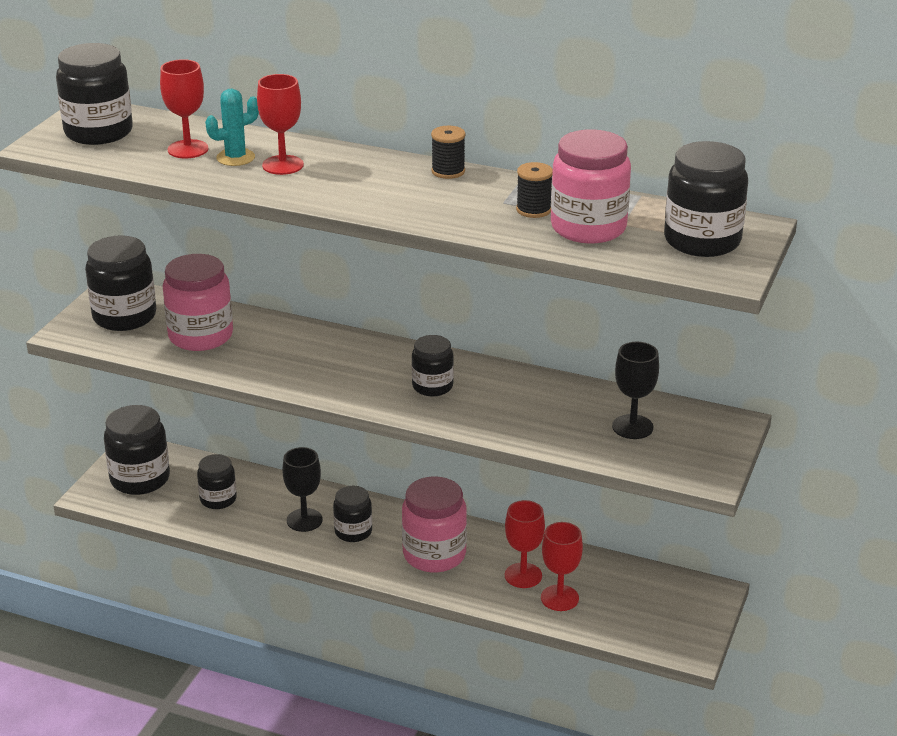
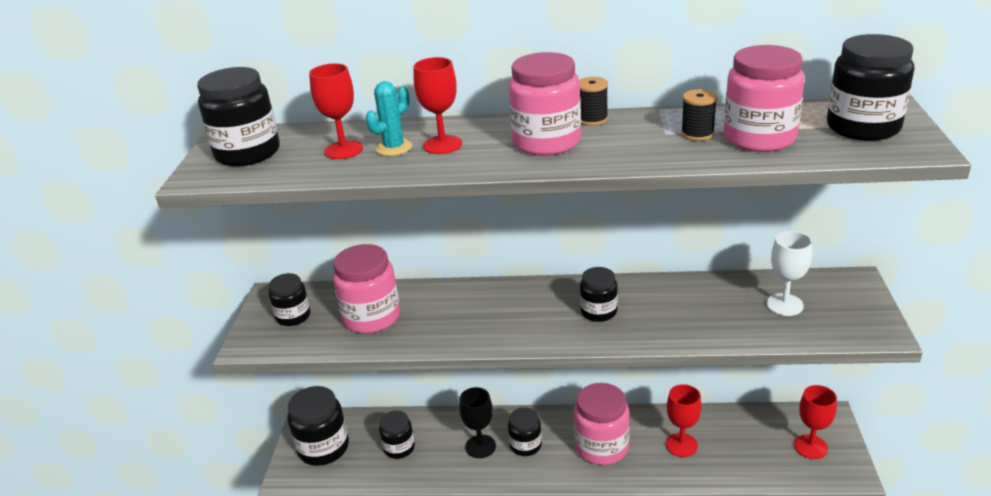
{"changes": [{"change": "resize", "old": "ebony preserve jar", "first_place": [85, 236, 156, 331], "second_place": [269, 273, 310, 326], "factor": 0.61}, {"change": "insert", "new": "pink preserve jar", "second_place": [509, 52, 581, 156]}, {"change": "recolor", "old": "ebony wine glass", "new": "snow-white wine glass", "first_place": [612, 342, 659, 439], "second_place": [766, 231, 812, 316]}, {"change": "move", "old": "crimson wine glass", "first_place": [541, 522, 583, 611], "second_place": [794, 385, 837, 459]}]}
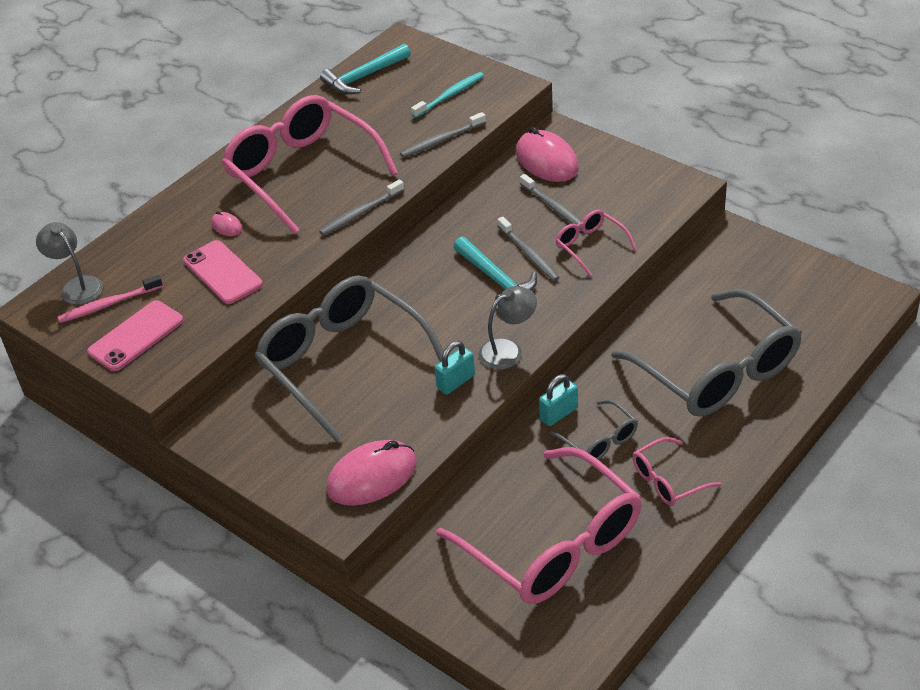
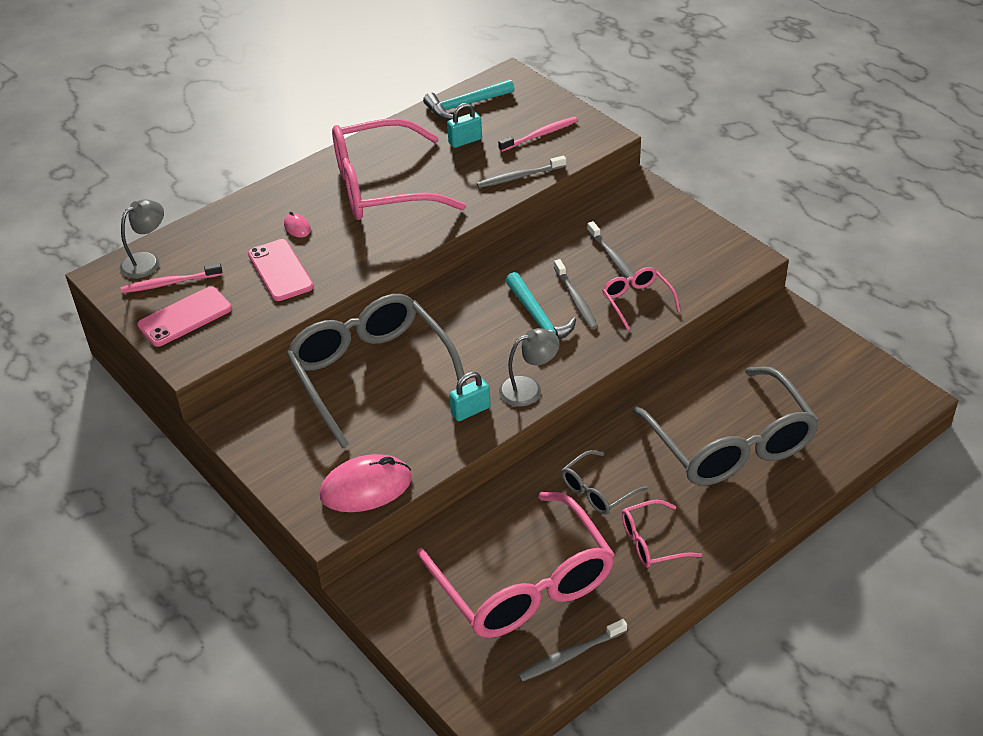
{"changes": [{"change": "rotate", "old": "gray lamp", "first_place": [36, 222, 103, 305], "second_place": [120, 199, 164, 279], "degrees": 75}, {"change": "rotate", "old": "pink glasses", "first_place": [222, 95, 398, 234], "second_place": [332, 118, 465, 220], "degrees": -75}, {"change": "move", "old": "turquoise padlock", "first_place": [539, 374, 578, 426], "second_place": [447, 103, 482, 148]}, {"change": "recolor", "old": "turquoise tooth brush", "new": "pink tooth brush", "first_place": [411, 72, 484, 118], "second_place": [498, 117, 578, 152]}, {"change": "move", "old": "gray tooth brush", "first_place": [319, 179, 404, 236], "second_place": [518, 619, 627, 682]}, {"change": "rotate", "old": "gray glasses", "first_place": [549, 399, 638, 460], "second_place": [562, 450, 648, 515], "degrees": 75}, {"change": "delete", "old": "pink mouse", "first_place": [516, 127, 579, 182]}]}
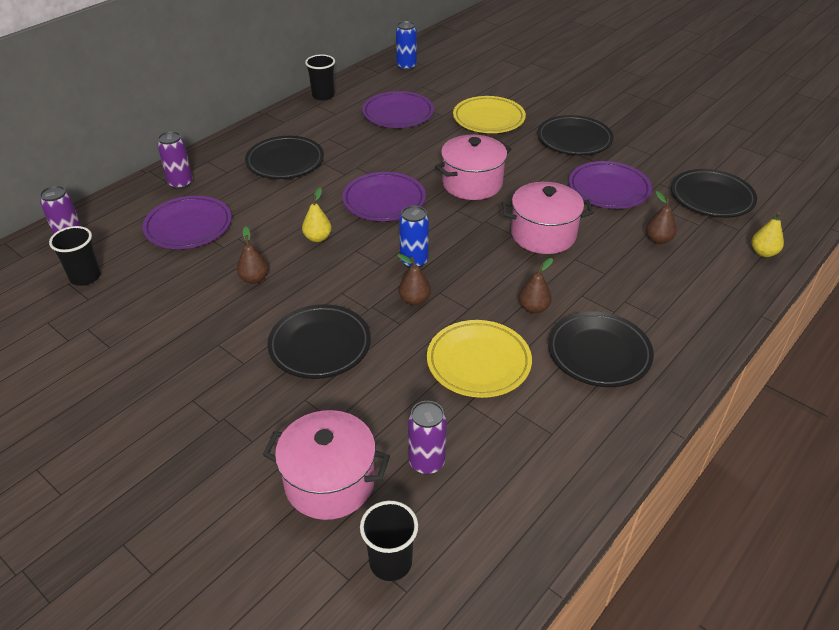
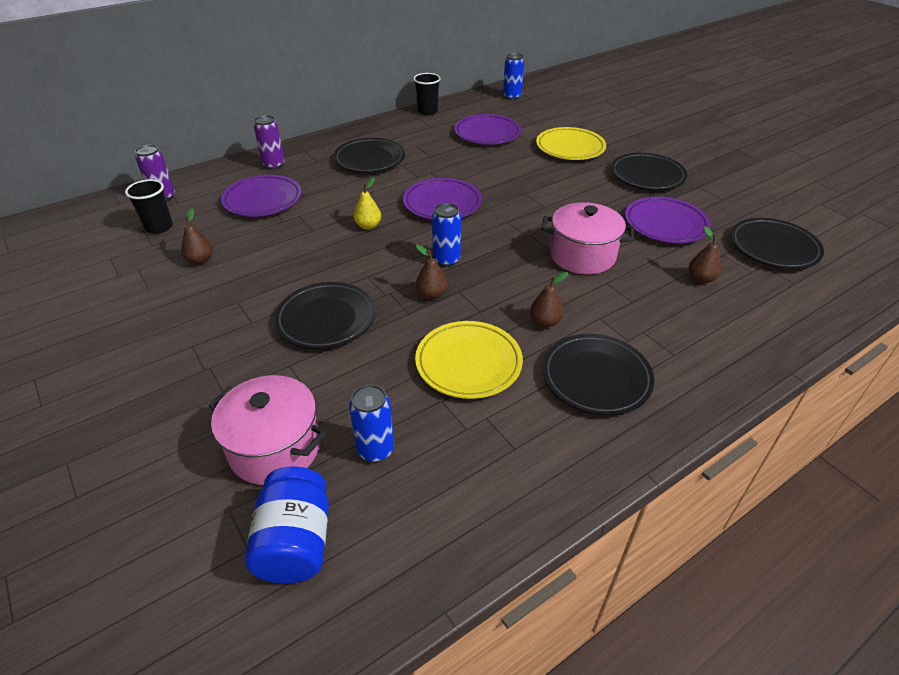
{"changes": [{"change": "move", "old": "dark brown pear", "first_place": [237, 226, 269, 284], "second_place": [181, 208, 213, 265]}, {"change": "replace", "old": "ebony tumbler", "new": "cobalt preserve jar", "first_place": [360, 501, 418, 581], "second_place": [245, 466, 329, 584]}, {"change": "recolor", "old": "royal purple soda can", "new": "cobalt soda can", "first_place": [408, 401, 447, 475], "second_place": [349, 384, 394, 462]}, {"change": "delete", "old": "pink stockpot", "first_place": [435, 135, 512, 200]}, {"change": "delete", "old": "golden pear", "first_place": [751, 212, 784, 257]}]}
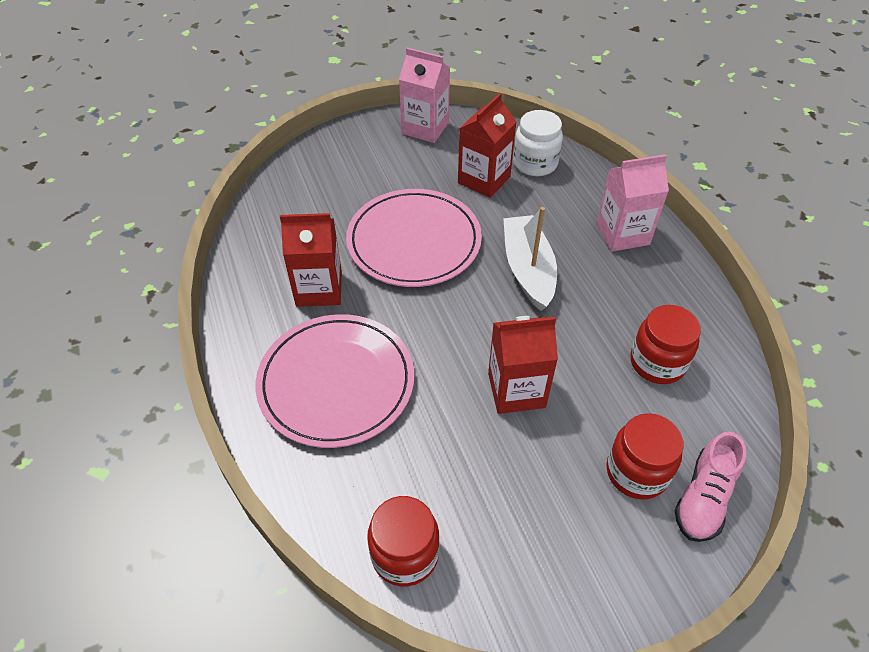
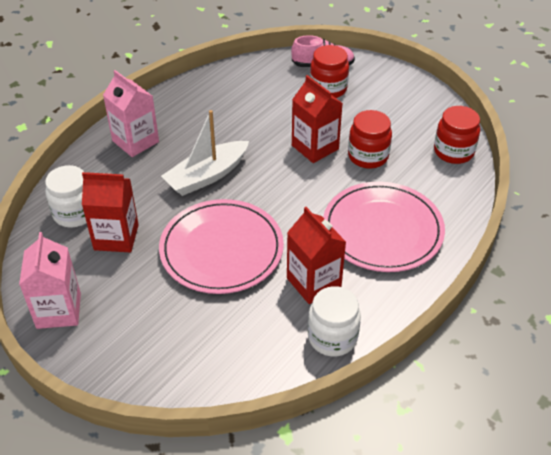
{"changes": [{"change": "insert", "new": "snow-white preserve jar", "second_place": [308, 286, 361, 356]}, {"change": "move", "old": "crimson preserve jar", "first_place": [630, 305, 701, 384], "second_place": [348, 110, 392, 169]}]}
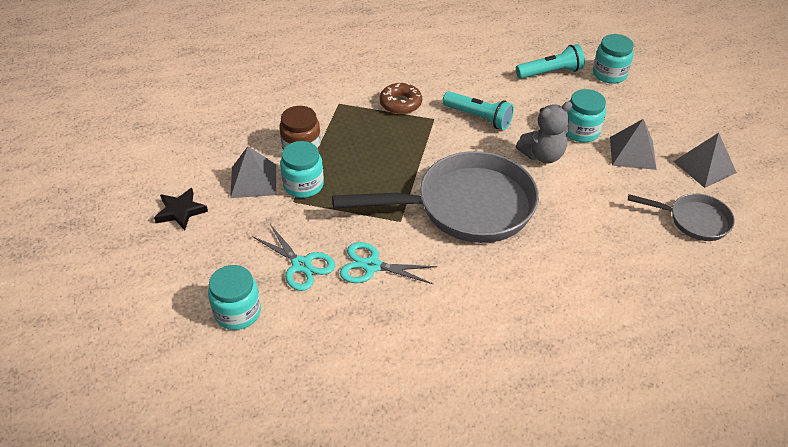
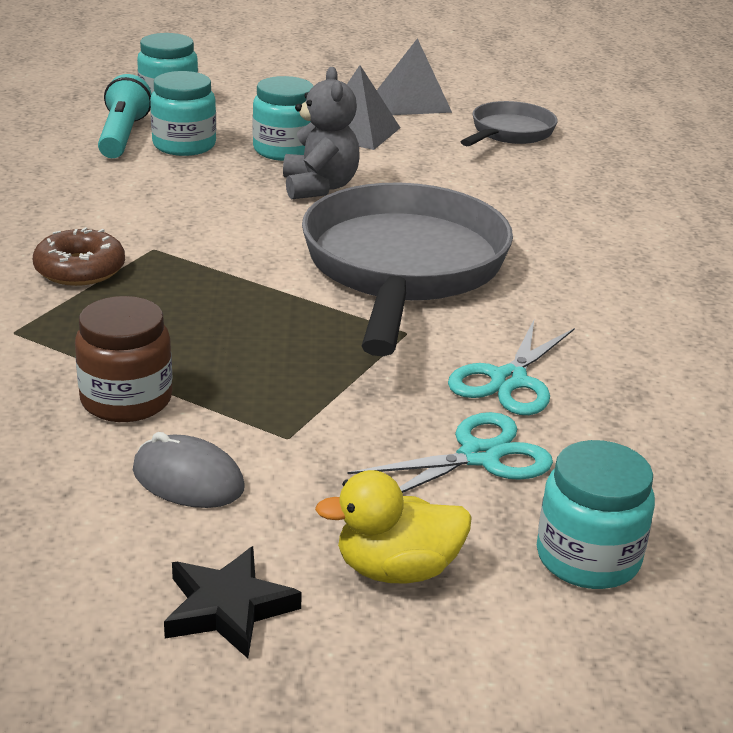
{"changes": [{"change": "replace", "old": "gray solid pyramid", "new": "gray mouse", "first_place": [230, 146, 276, 198], "second_place": [133, 432, 245, 508]}, {"change": "move", "old": "turquoise preserve jar", "first_place": [280, 141, 324, 198], "second_place": [150, 71, 216, 156]}, {"change": "insert", "new": "golden duck", "second_place": [315, 470, 472, 584]}, {"change": "delete", "old": "turquoise torch", "first_place": [442, 91, 514, 130]}]}
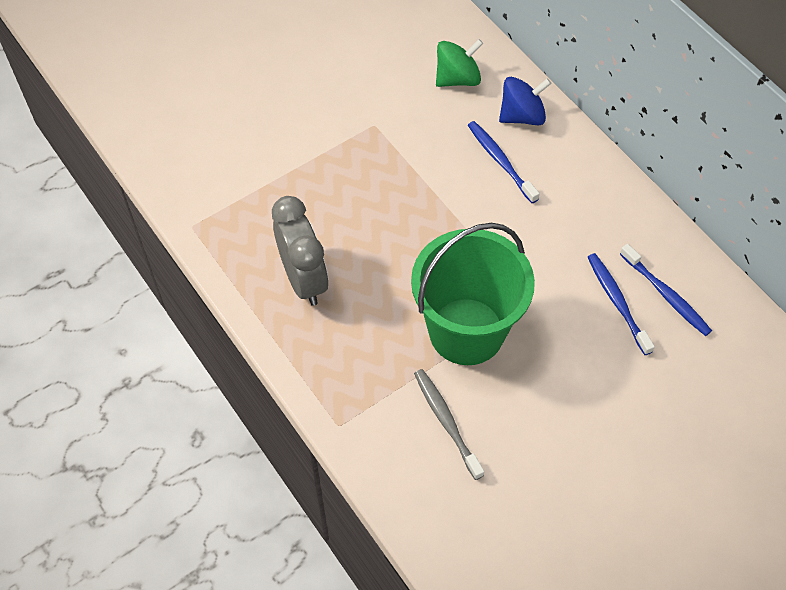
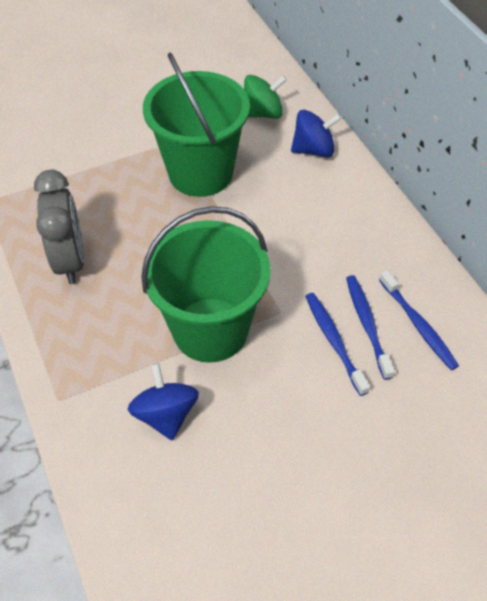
{"changes": [{"change": "replace", "old": "gray tooth brush", "new": "cobalt toy top", "first_place": [414, 369, 484, 480], "second_place": [128, 363, 199, 441]}, {"change": "insert", "new": "emerald pail", "second_place": [143, 53, 250, 197]}, {"change": "move", "old": "cobalt tooth brush", "first_place": [468, 121, 540, 203], "second_place": [305, 293, 370, 396]}]}
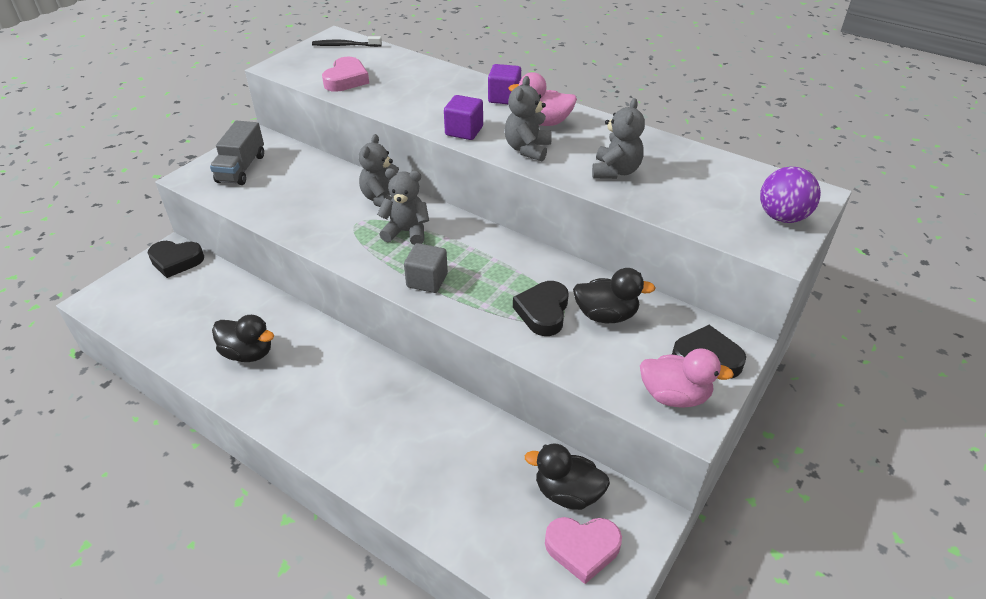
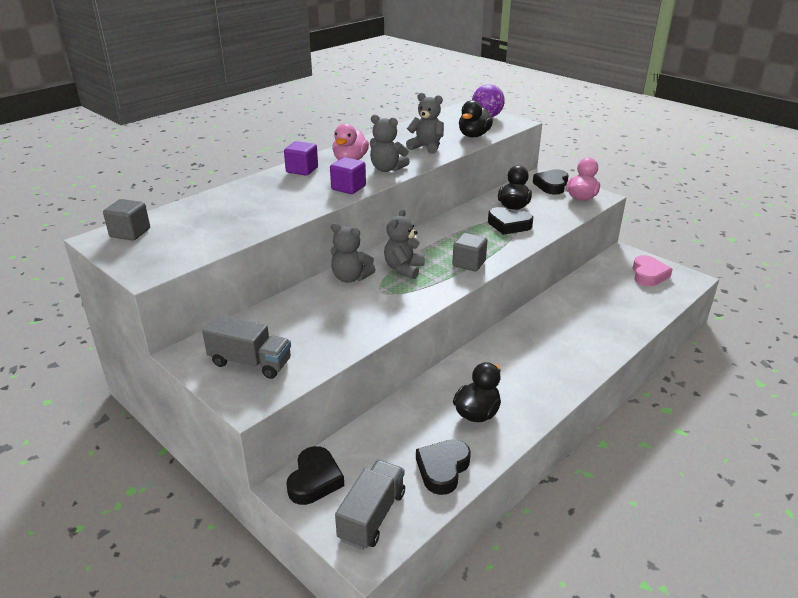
{"changes": [{"change": "replace", "old": "ebony tooth brush", "new": "gray block", "first_place": [312, 36, 382, 47], "second_place": [103, 199, 150, 241]}, {"change": "insert", "new": "gray lorry", "second_place": [335, 460, 405, 550]}, {"change": "insert", "new": "ebony heart", "second_place": [416, 439, 471, 495]}, {"change": "move", "old": "ebony duck", "first_place": [525, 443, 610, 510], "second_place": [459, 100, 493, 137]}, {"change": "delete", "old": "pink heart", "first_place": [322, 57, 369, 92]}]}
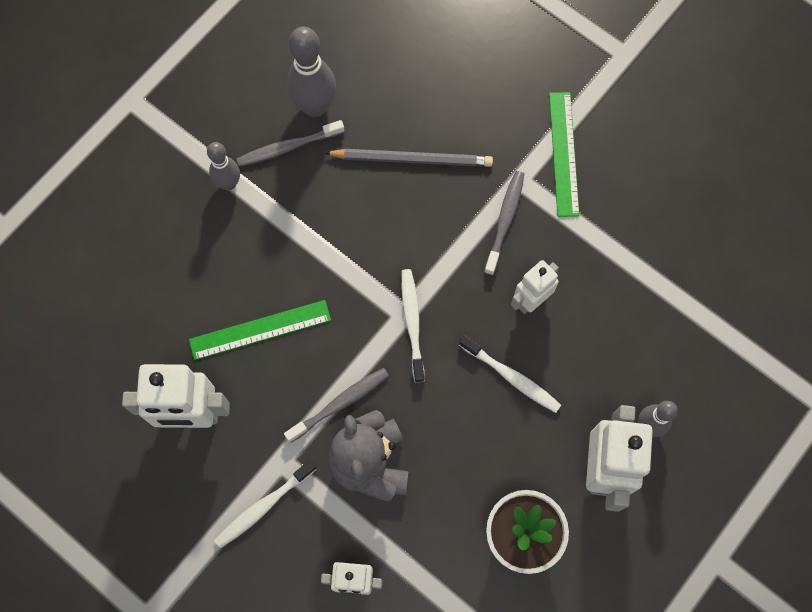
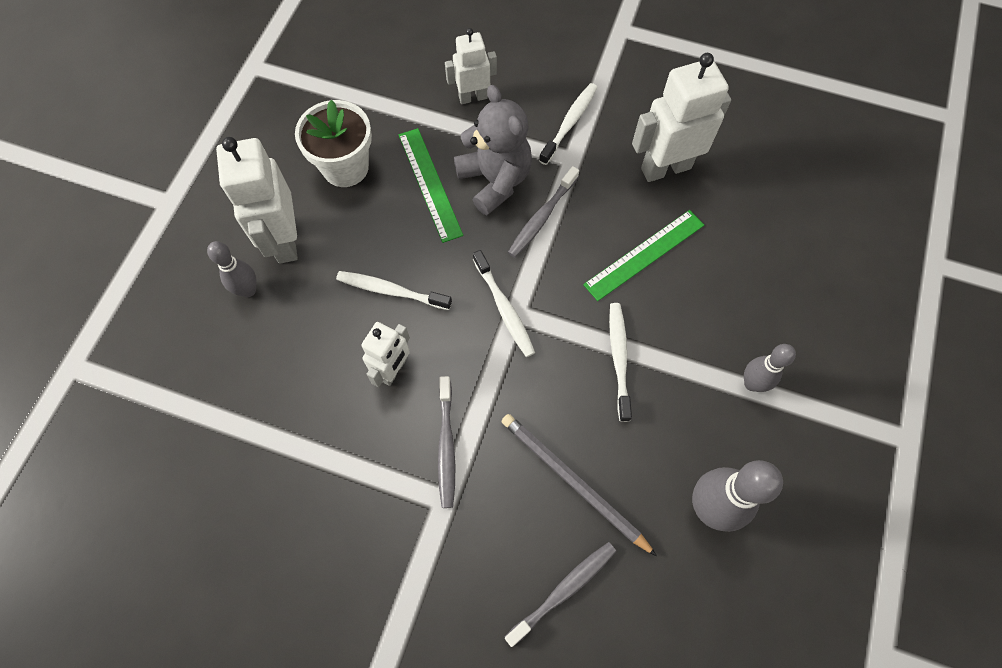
{"changes": [{"change": "move", "old": "emerald measuring stick", "first_place": [549, 92, 580, 217], "second_place": [399, 128, 463, 243]}, {"change": "rotate", "old": "gray wooden pencil", "first_place": [324, 149, 493, 167], "second_place": [501, 414, 657, 556], "degrees": 60}, {"change": "move", "old": "gray tooth brush", "first_place": [236, 120, 344, 167], "second_place": [505, 542, 616, 647]}, {"change": "insert", "new": "snow-white tooth brush", "second_place": [609, 303, 632, 422]}]}
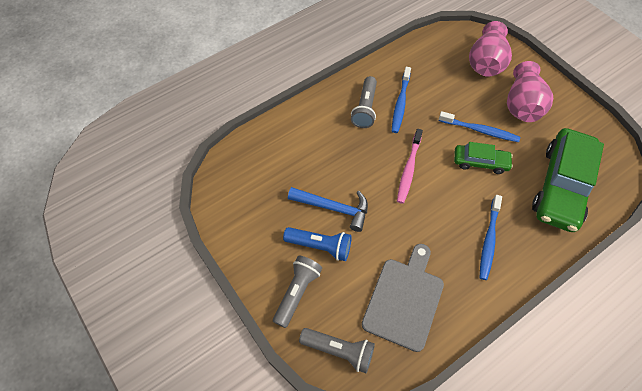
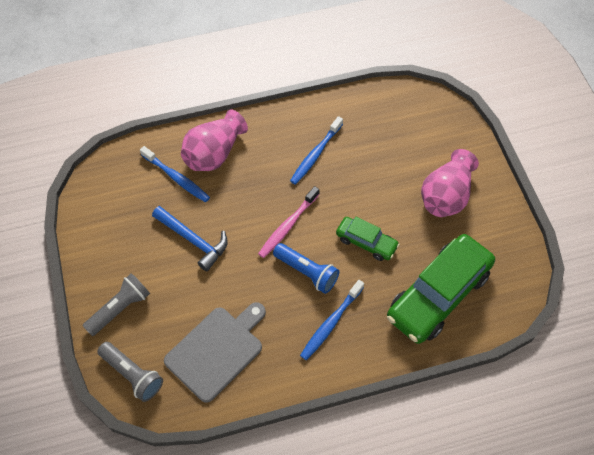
{"changes": [{"change": "move", "old": "cobalt tooth brush", "first_place": [439, 111, 520, 142], "second_place": [140, 146, 210, 202]}, {"change": "move", "old": "pink tall vase", "first_place": [469, 21, 512, 77], "second_place": [181, 109, 248, 171]}, {"change": "move", "old": "cobalt torch", "first_place": [283, 227, 352, 261], "second_place": [273, 243, 339, 294]}, {"change": "delete", "old": "gray torch", "first_place": [351, 76, 377, 128]}]}
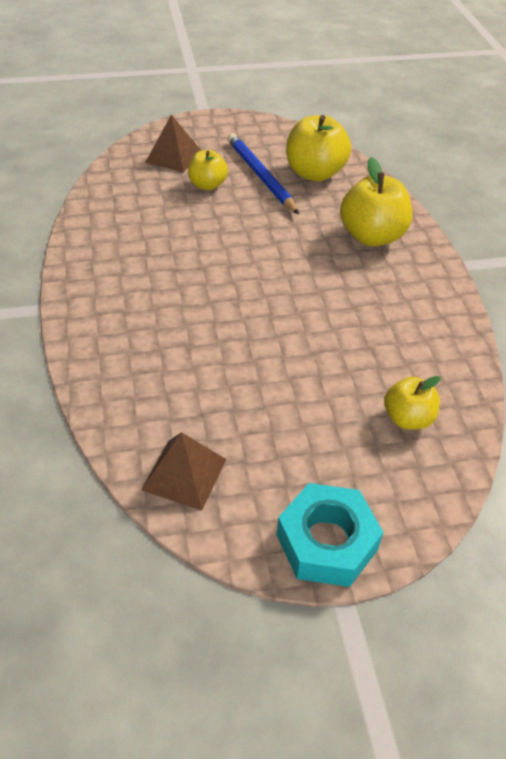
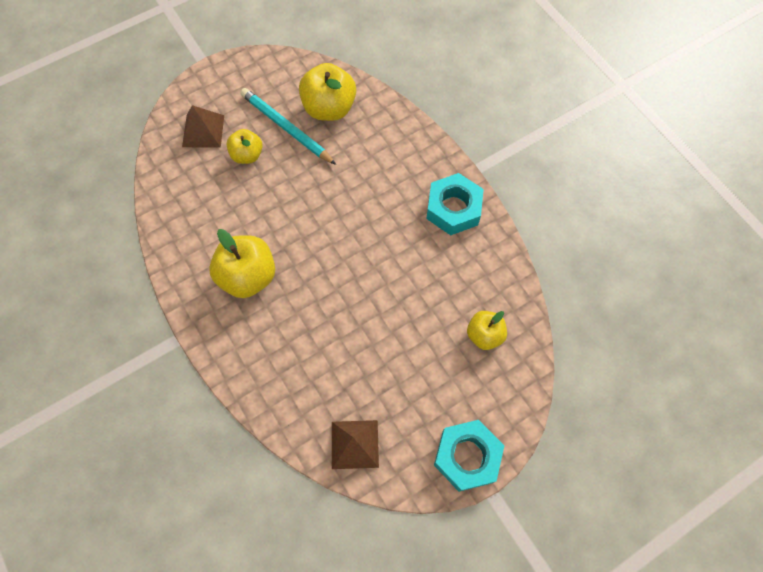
{"changes": [{"change": "move", "old": "golden apple fruit", "first_place": [340, 157, 413, 246], "second_place": [209, 229, 275, 298]}, {"change": "recolor", "old": "cobalt wooden pencil", "new": "turquoise wooden pencil", "first_place": [227, 133, 299, 214], "second_place": [240, 88, 336, 165]}, {"change": "insert", "new": "turquoise nut", "second_place": [426, 173, 484, 235]}]}
